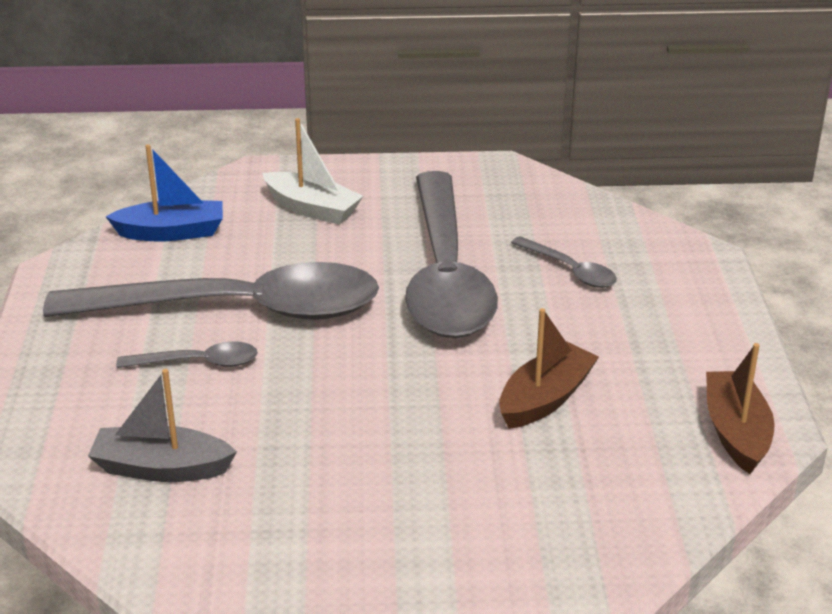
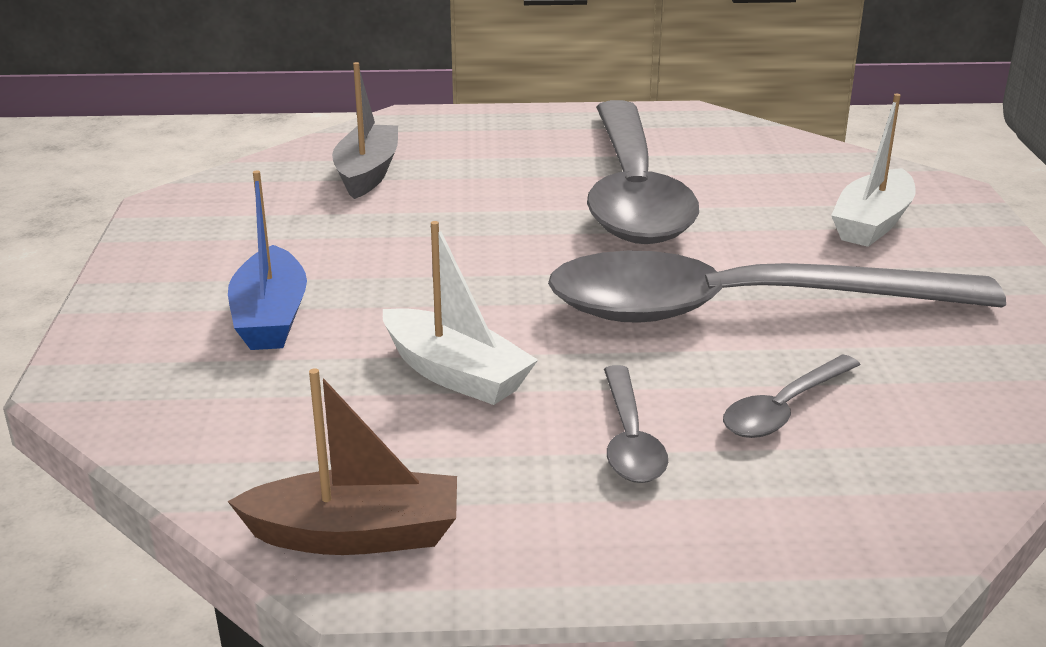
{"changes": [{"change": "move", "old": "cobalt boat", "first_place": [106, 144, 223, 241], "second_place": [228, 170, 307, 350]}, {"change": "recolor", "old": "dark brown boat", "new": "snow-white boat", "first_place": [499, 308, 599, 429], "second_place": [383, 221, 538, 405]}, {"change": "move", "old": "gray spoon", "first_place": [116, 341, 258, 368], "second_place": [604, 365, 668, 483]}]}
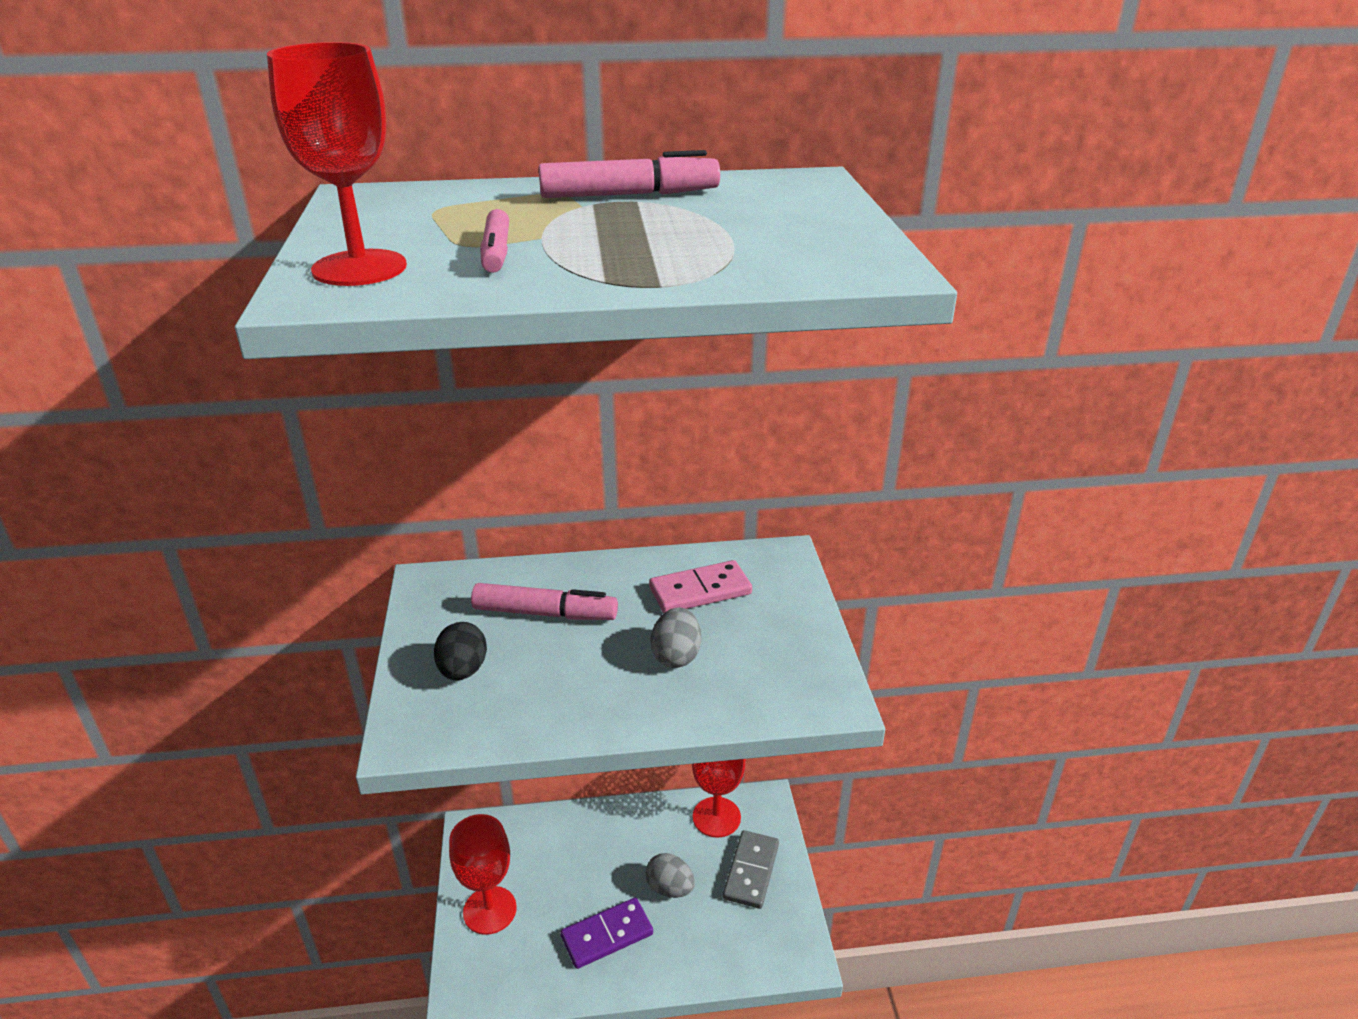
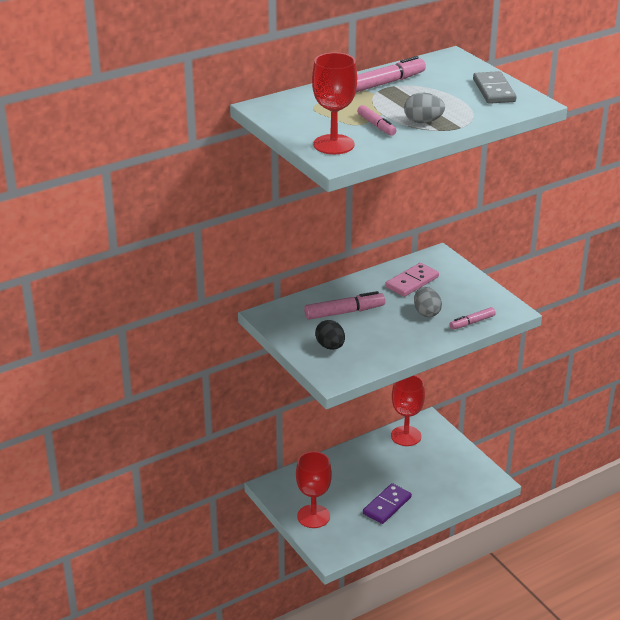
{"changes": [{"change": "move", "old": "gray toy egg", "first_place": [645, 853, 695, 898], "second_place": [404, 93, 445, 123]}, {"change": "insert", "new": "pink felt pen", "second_place": [449, 307, 496, 330]}, {"change": "move", "old": "gray domino piece", "first_place": [723, 830, 779, 909], "second_place": [473, 71, 517, 104]}]}
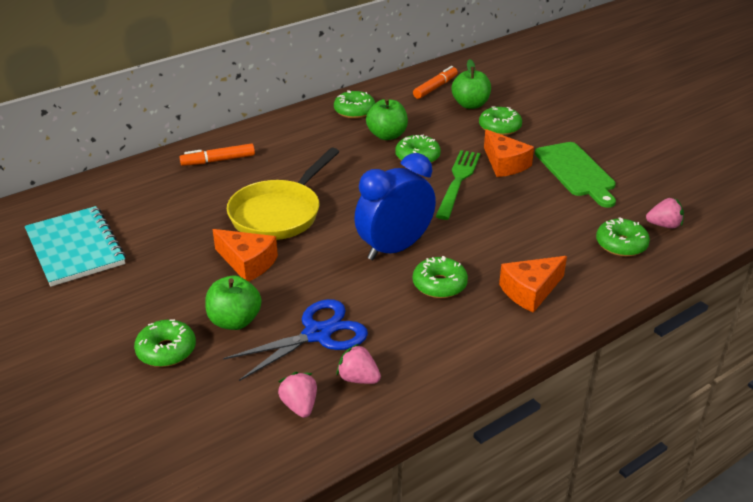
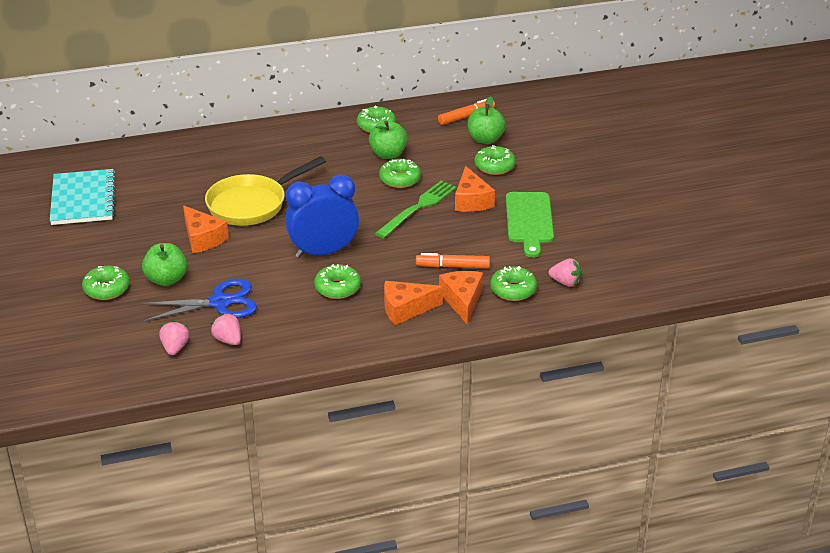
{"changes": [{"change": "move", "old": "orange-coloured felt pen", "first_place": [180, 143, 255, 166], "second_place": [416, 253, 490, 268]}, {"change": "insert", "new": "orange-coloured cheese wedge", "second_place": [439, 271, 483, 325]}]}
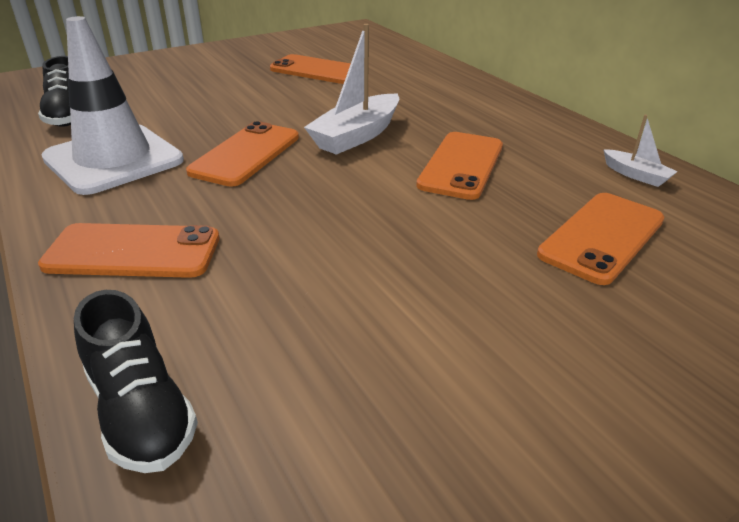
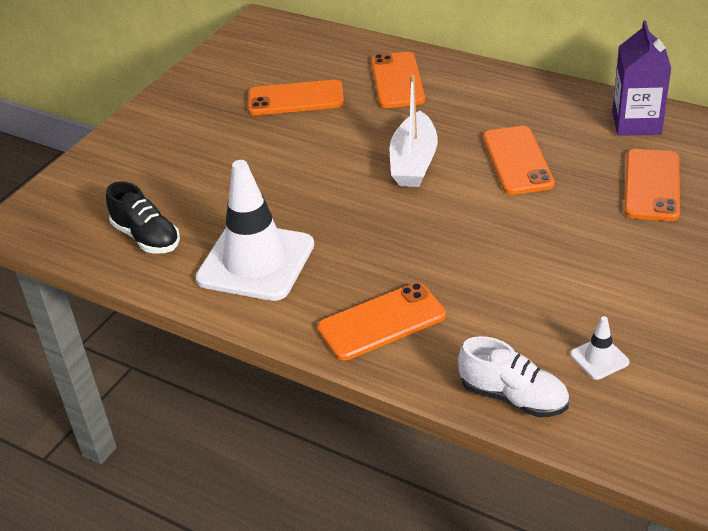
{"changes": [{"change": "move", "old": "orange-coloured mobile phone", "first_place": [186, 121, 299, 187], "second_place": [371, 52, 425, 108]}, {"change": "recolor", "old": "ebony lace-up shoe", "new": "snow-white lace-up shoe", "first_place": [74, 290, 198, 473], "second_place": [458, 336, 569, 417]}, {"change": "insert", "new": "snow-white safety cone", "second_place": [570, 316, 630, 380]}, {"change": "replace", "old": "snow-white boat", "new": "royal purple milk carton", "first_place": [603, 115, 678, 187], "second_place": [612, 21, 671, 136]}]}
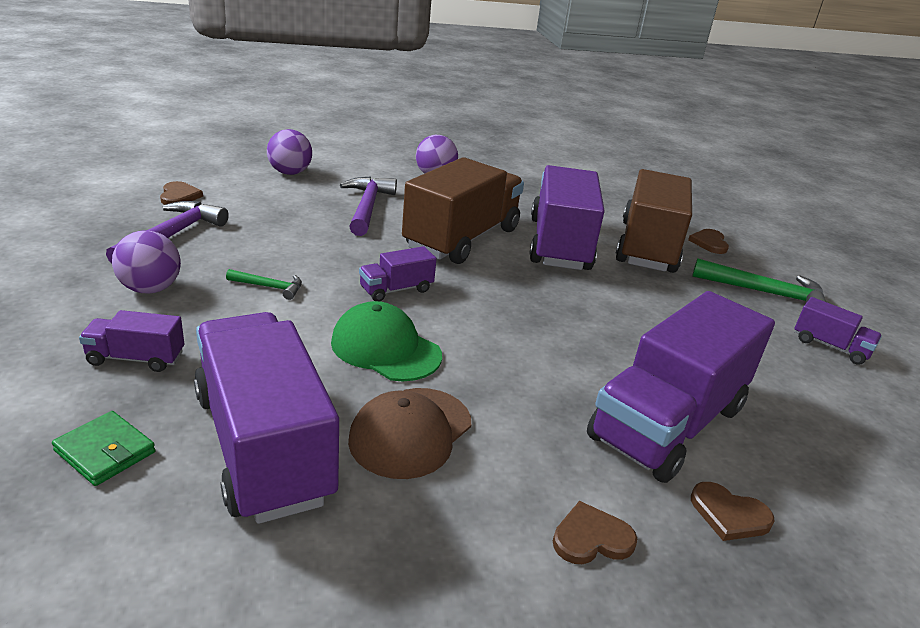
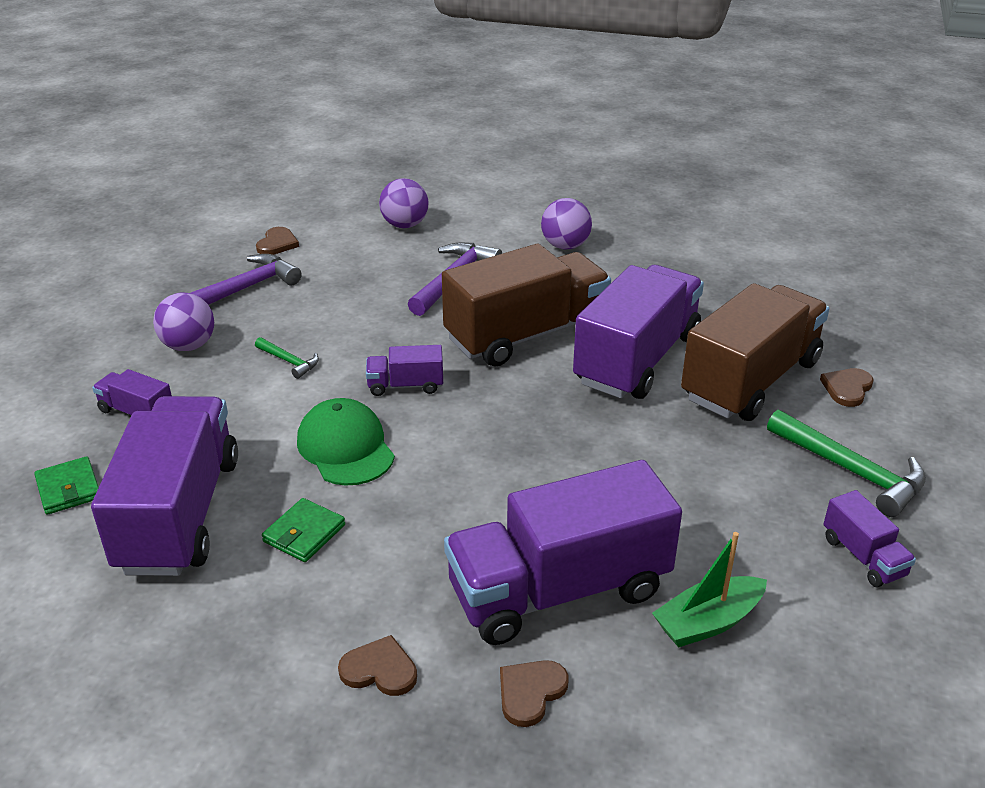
{"changes": [{"change": "replace", "old": "dark brown cap", "new": "emerald card wallet", "first_place": [348, 388, 471, 479], "second_place": [262, 498, 345, 562]}, {"change": "rotate", "old": "dark brown heart", "first_place": [691, 482, 775, 541], "second_place": [500, 660, 568, 727], "degrees": 75}, {"change": "insert", "new": "emerald boat", "second_place": [652, 532, 767, 648]}]}
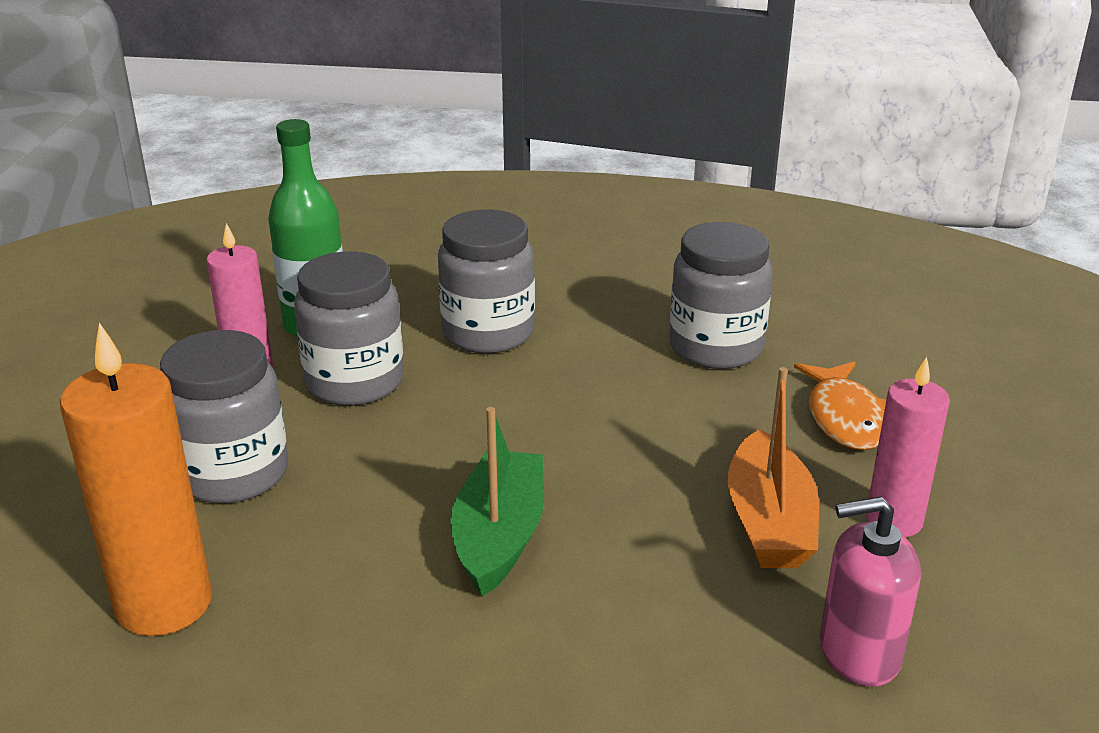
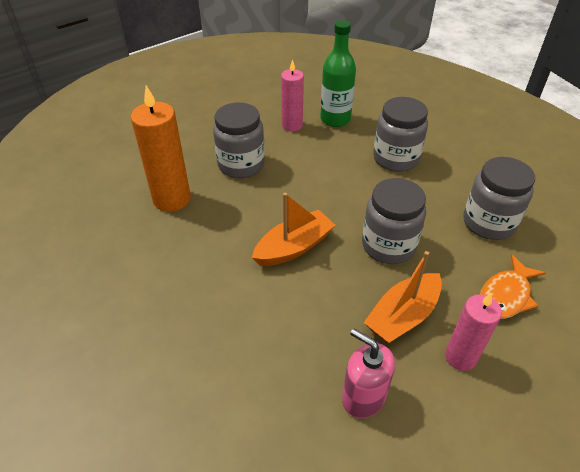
{"changes": [{"change": "recolor", "old": "emerald boat", "new": "orange-coloured boat", "first_place": [450, 407, 544, 597], "second_place": [252, 193, 335, 266]}, {"change": "move", "old": "gray preserve jar", "first_place": [294, 252, 404, 406], "second_place": [362, 178, 426, 264]}]}
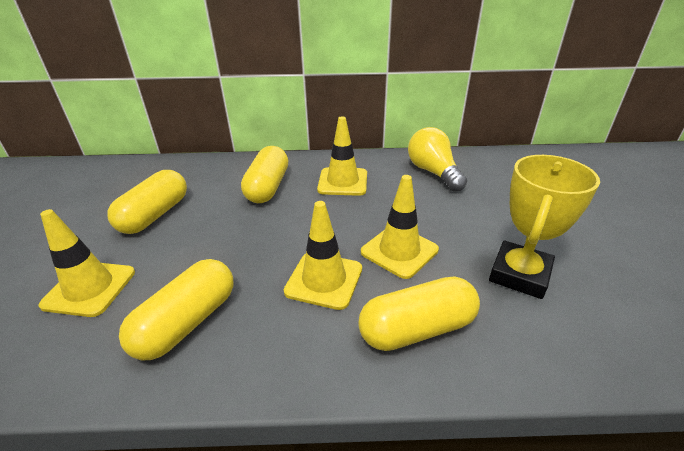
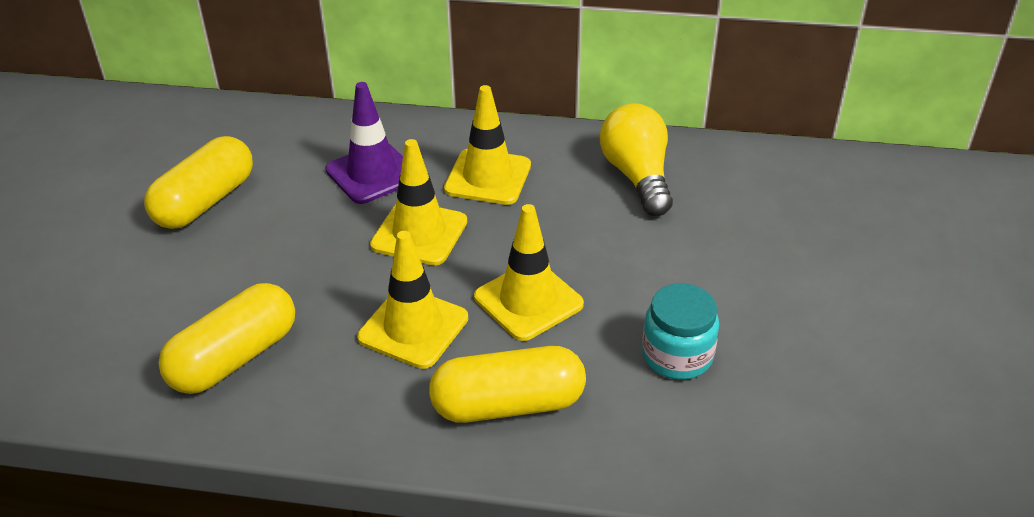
{"changes": [{"change": "replace", "old": "golden pill", "new": "royal purple safety cone", "first_place": [241, 146, 288, 203], "second_place": [326, 82, 403, 204]}, {"change": "move", "old": "golden safety cone", "first_place": [38, 209, 135, 317], "second_place": [370, 139, 467, 266]}, {"change": "replace", "old": "golden trophy", "new": "turquoise preserve jar", "first_place": [489, 155, 600, 299], "second_place": [642, 283, 719, 380]}]}
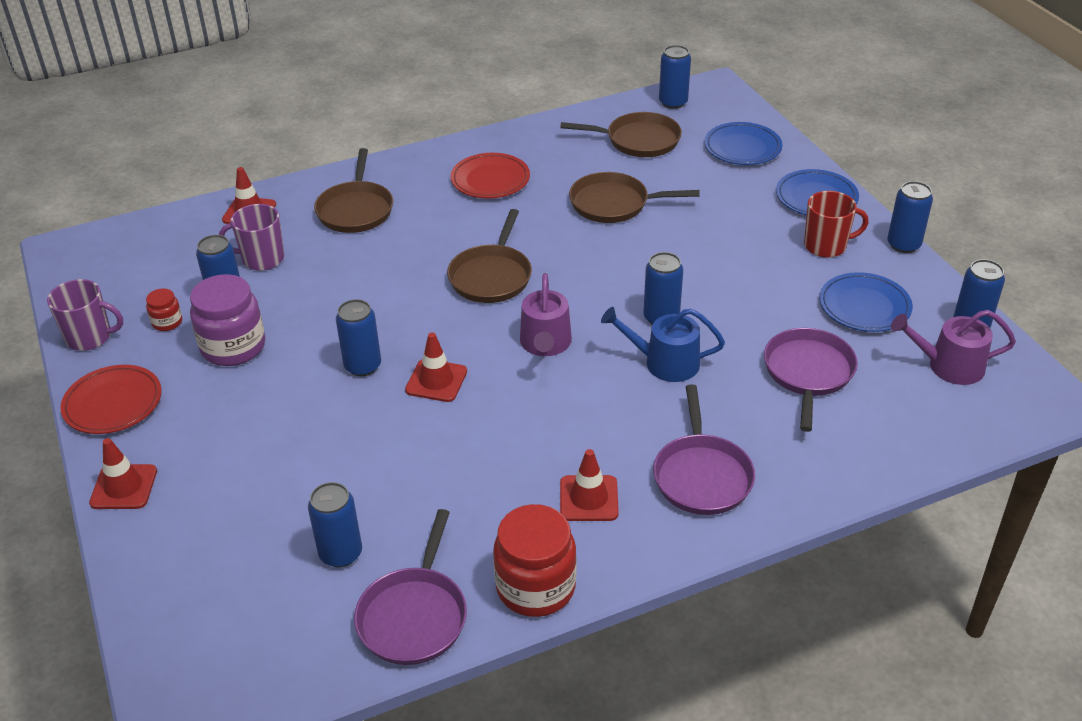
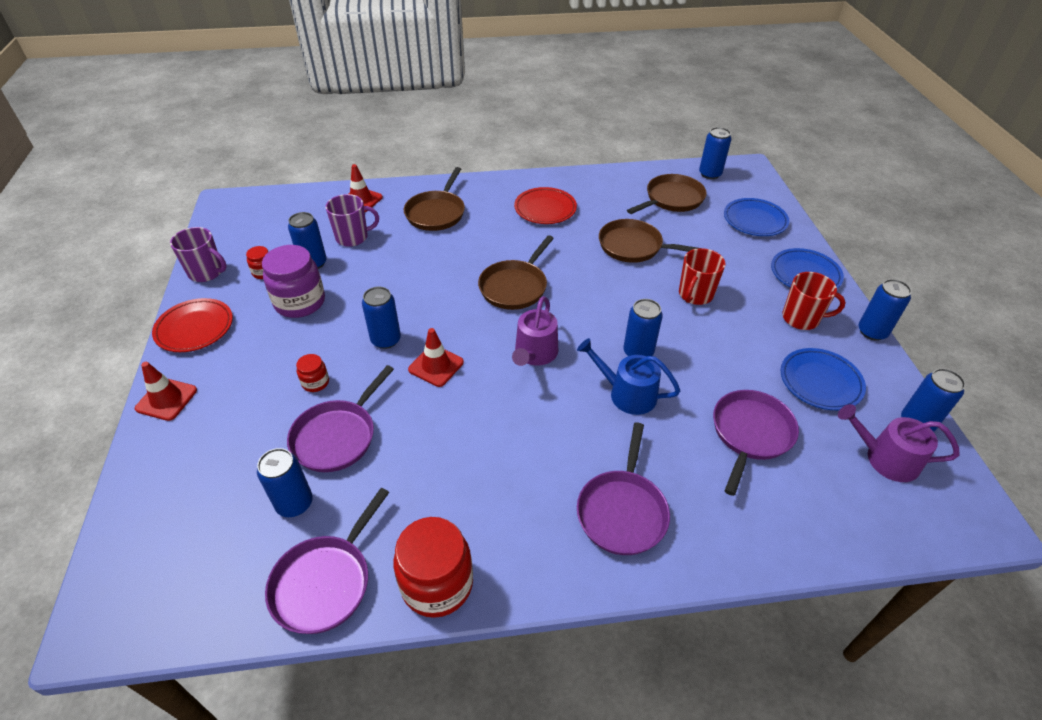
{"changes": [{"change": "insert", "new": "royal purple pan", "second_place": [287, 365, 394, 472]}, {"change": "insert", "new": "crimson preserve jar", "second_place": [296, 354, 329, 392]}, {"change": "rotate", "old": "royal purple tea mug", "first_place": [219, 204, 284, 271], "second_place": [325, 194, 379, 247], "degrees": 150}, {"change": "rotate", "old": "dark brown pan", "first_place": [560, 112, 682, 157], "second_place": [627, 174, 707, 214], "degrees": -60}, {"change": "insert", "new": "crimson tea mug", "second_place": [679, 248, 726, 305]}, {"change": "delete", "old": "crimson safety cone", "first_place": [560, 449, 619, 521]}]}
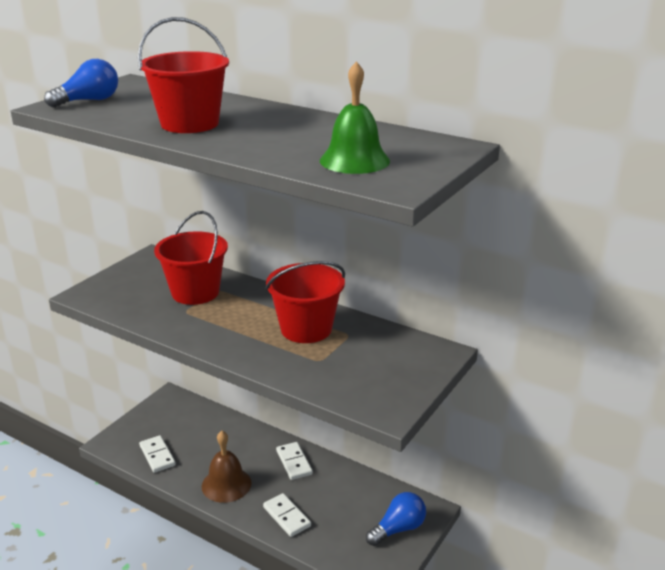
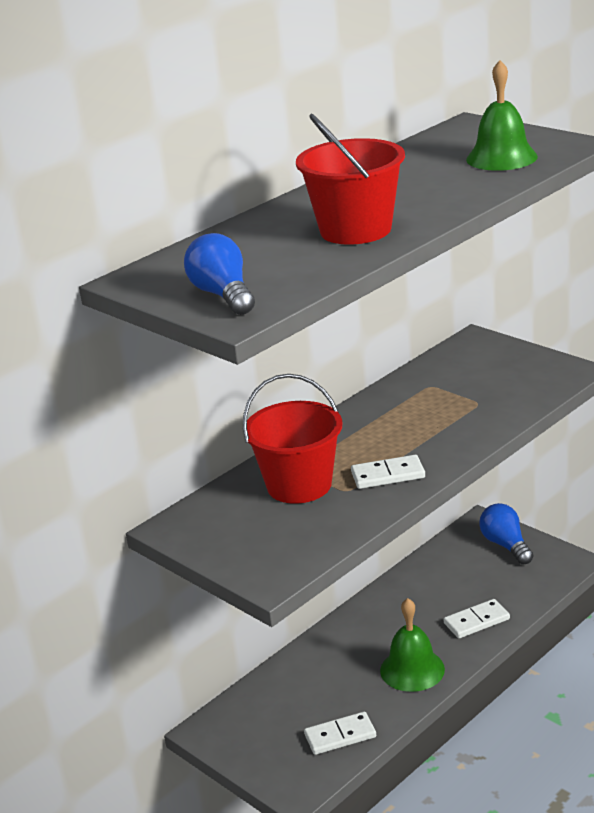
{"changes": [{"change": "move", "old": "snow-white domino piece", "first_place": [276, 442, 313, 480], "second_place": [351, 455, 425, 489]}, {"change": "recolor", "old": "dark brown school bell", "new": "emerald school bell", "first_place": [202, 431, 251, 503], "second_place": [380, 598, 445, 692]}, {"change": "delete", "old": "crimson pail", "first_place": [266, 261, 345, 343]}]}
